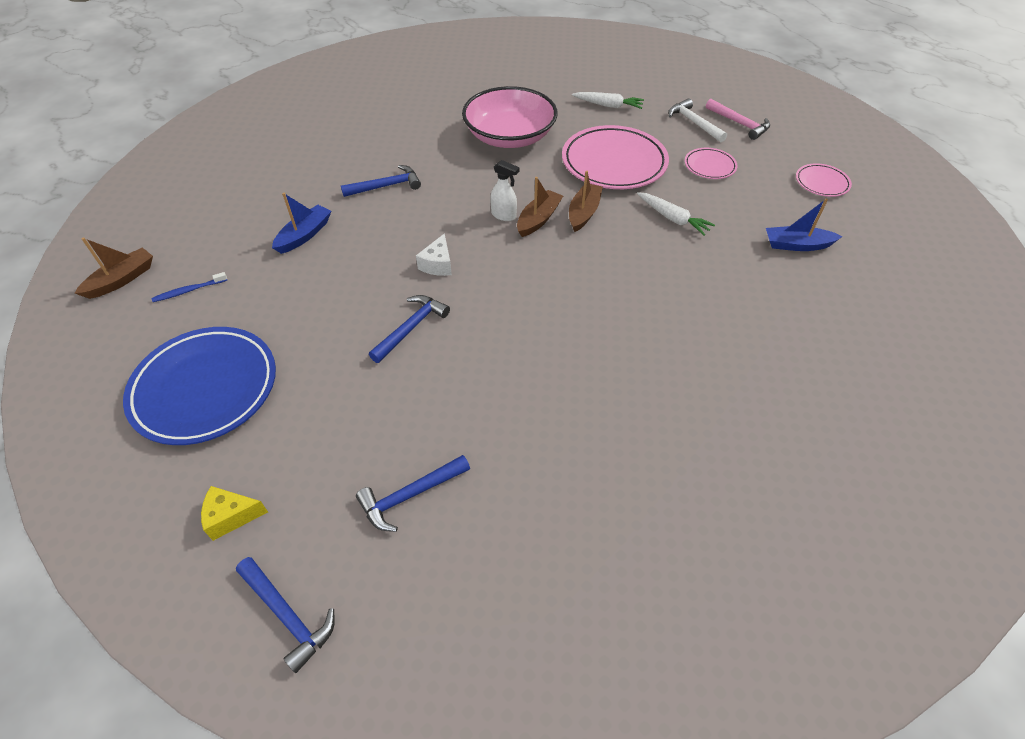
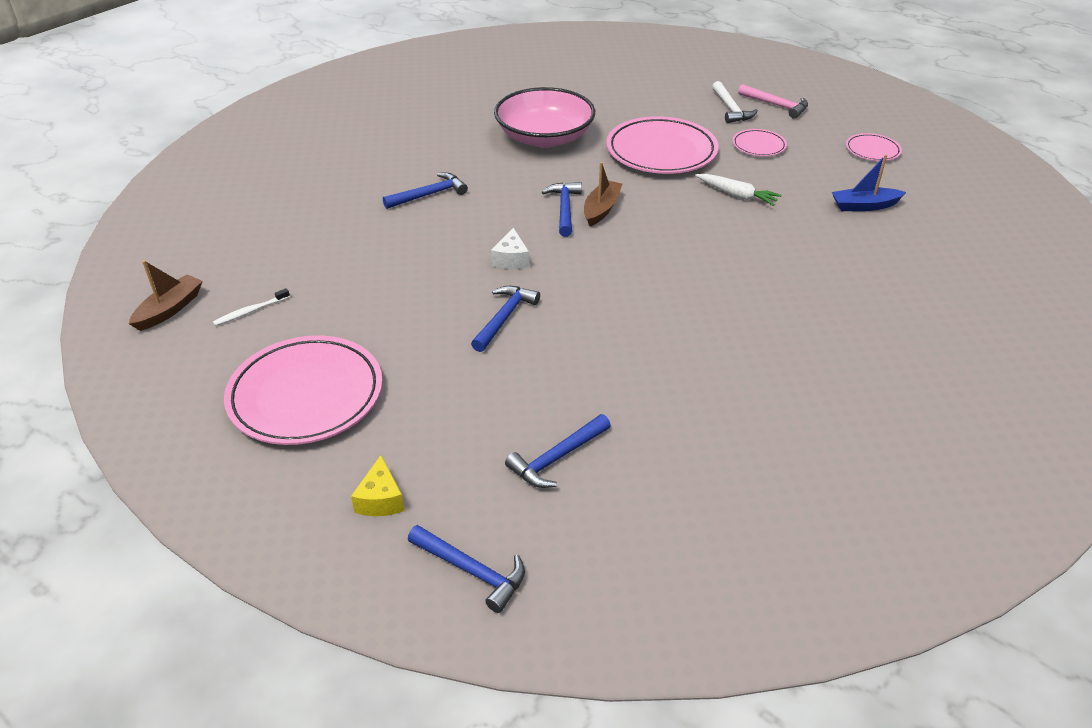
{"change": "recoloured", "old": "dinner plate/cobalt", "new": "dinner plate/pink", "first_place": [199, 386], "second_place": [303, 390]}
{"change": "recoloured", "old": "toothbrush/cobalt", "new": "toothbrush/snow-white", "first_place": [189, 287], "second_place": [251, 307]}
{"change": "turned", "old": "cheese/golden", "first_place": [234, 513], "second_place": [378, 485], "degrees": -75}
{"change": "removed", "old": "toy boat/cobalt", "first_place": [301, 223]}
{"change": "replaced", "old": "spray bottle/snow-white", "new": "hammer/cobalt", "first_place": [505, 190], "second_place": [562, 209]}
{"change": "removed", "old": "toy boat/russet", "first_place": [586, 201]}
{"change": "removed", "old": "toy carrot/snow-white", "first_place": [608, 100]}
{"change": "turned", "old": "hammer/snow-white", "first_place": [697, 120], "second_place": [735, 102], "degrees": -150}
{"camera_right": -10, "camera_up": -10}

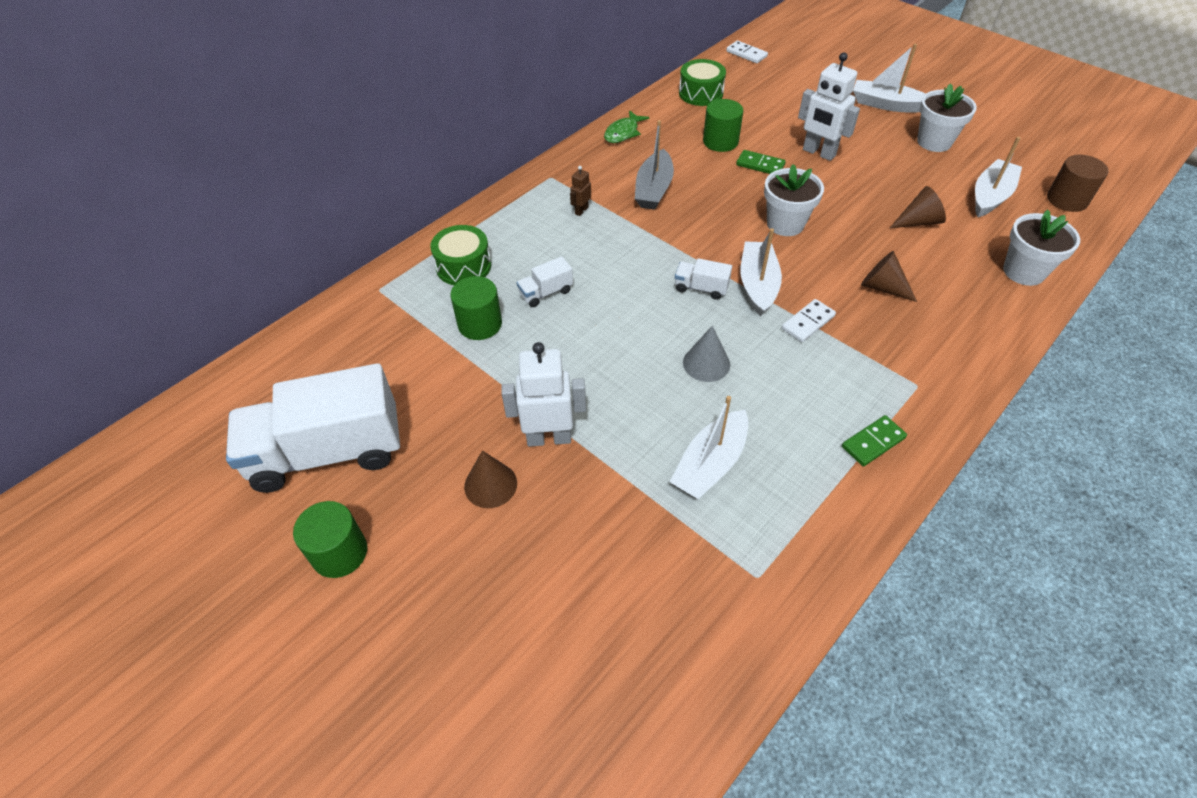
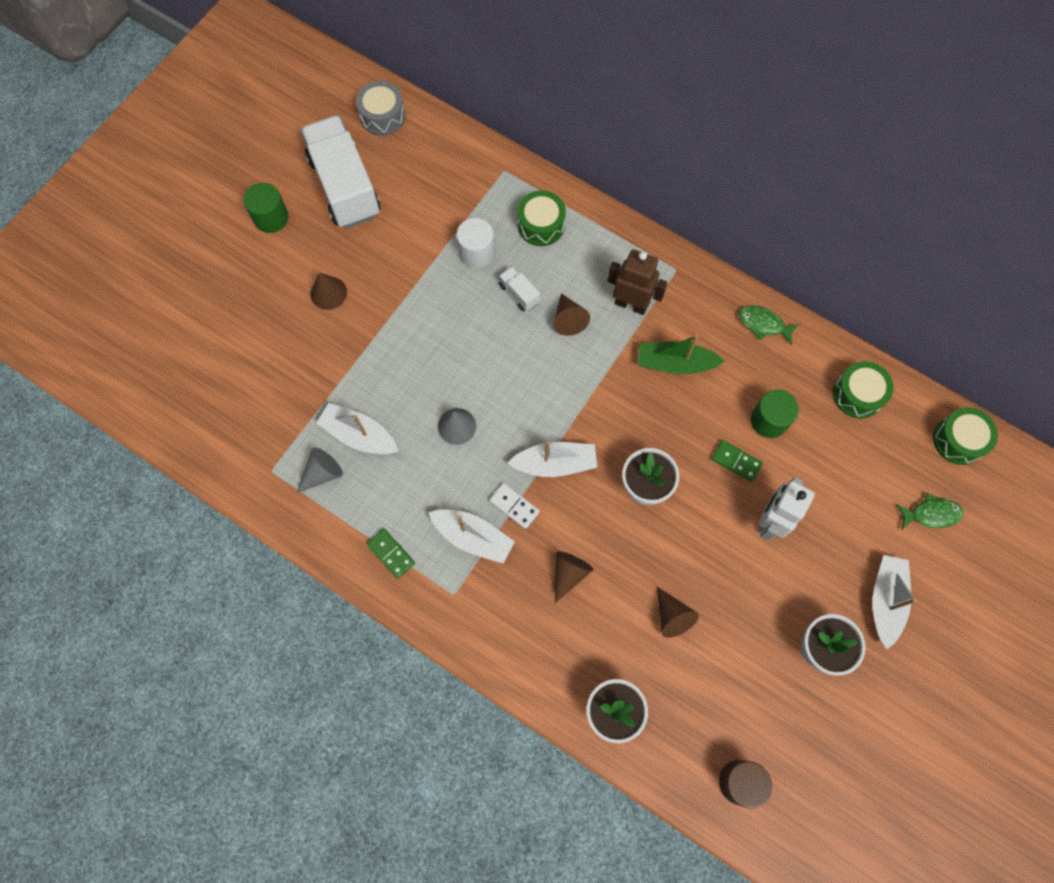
{"change": "recoloured", "old": "solid cylinder/emerald", "new": "solid cylinder/snow-white", "first_place": [476, 308], "second_place": [476, 243]}
{"change": "removed", "old": "robot/snow-white", "first_place": [543, 394]}
{"change": "resized", "old": "robot/russet", "first_place": [580, 191], "second_place": [637, 282], "factor": 2.09}
{"change": "recoloured", "old": "toy boat/ash-grey", "new": "toy boat/emerald", "first_place": [654, 165], "second_place": [681, 354]}
{"change": "removed", "old": "truck/snow-white", "first_place": [703, 279]}
{"change": "replaced", "old": "domino/snow-white", "new": "snare drum/emerald", "first_place": [747, 52], "second_place": [965, 436]}
{"change": "turned", "old": "domino/emerald", "first_place": [761, 162], "second_place": [737, 461], "degrees": -75}
{"change": "moved", "old": "toy boat/snow-white", "first_place": [998, 177], "second_place": [471, 536]}
{"change": "added", "new": "cone shape/ash-grey", "second_place": [320, 470]}
{"change": "added", "new": "snare drum/ash-grey", "second_place": [380, 108]}
{"change": "added", "new": "cone shape/russet", "second_place": [572, 314]}
{"change": "added", "new": "fish figure/emerald", "second_place": [930, 511]}
{"camera_right": 80, "camera_up": 20}

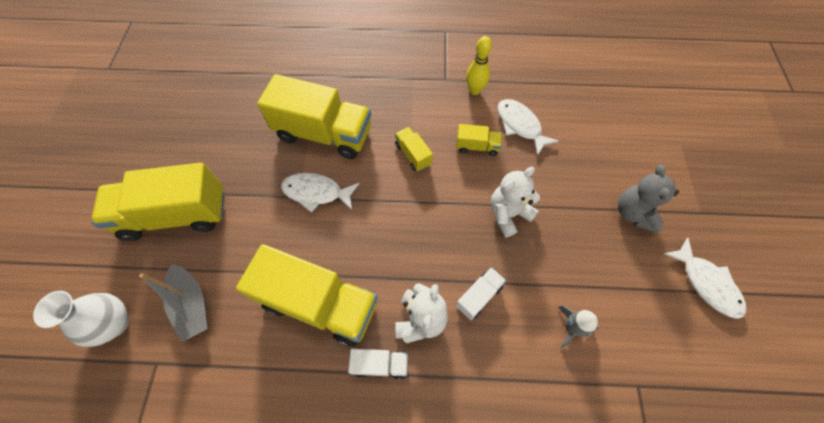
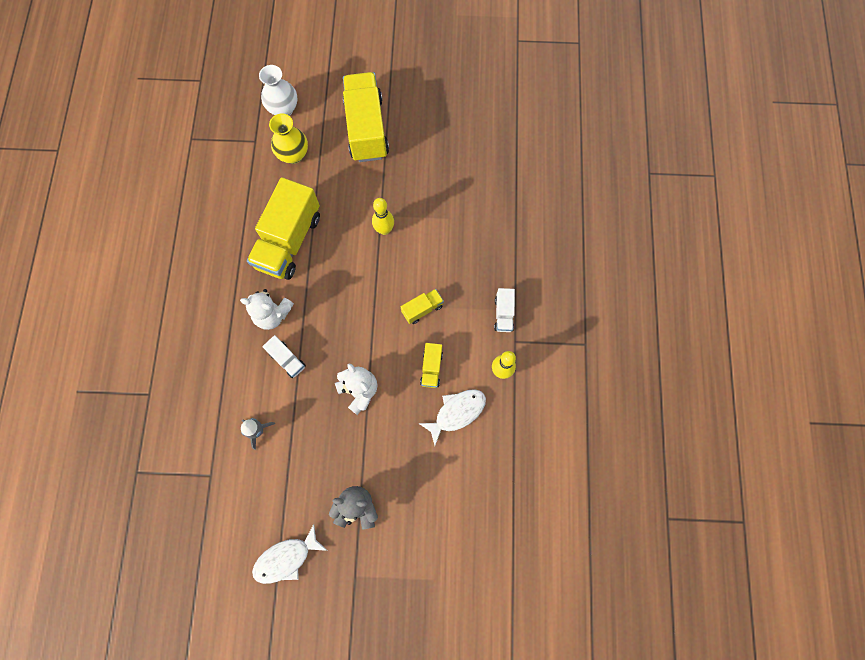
{"change": "replaced", "old": "toy boat/ash-grey", "new": "tall vase/golden", "first_place": [173, 303], "second_place": [288, 138]}
{"change": "removed", "old": "truck/golden", "first_place": [314, 116]}
{"change": "replaced", "old": "fish figure/snow-white", "new": "tenpin/golden", "first_place": [320, 193], "second_place": [383, 216]}
{"change": "moved", "old": "truck/snow-white", "first_place": [378, 364], "second_place": [504, 310]}
{"camera_right": 90, "camera_up": 10}

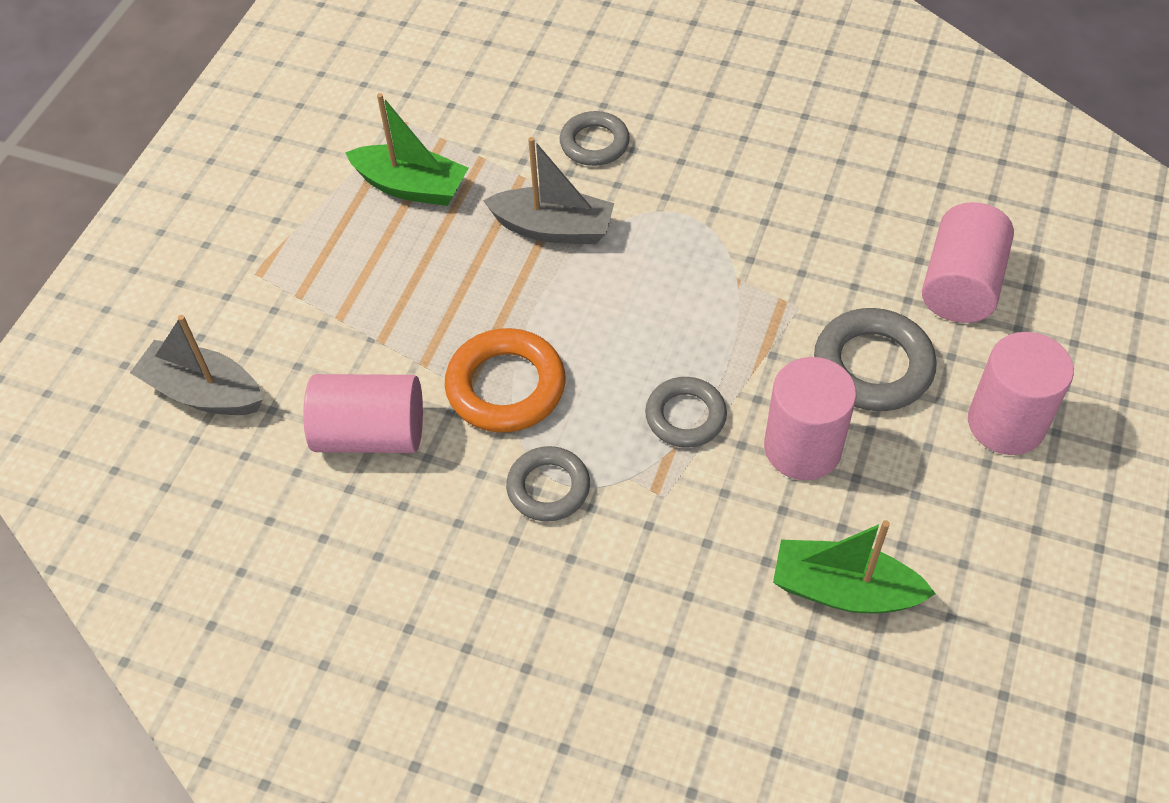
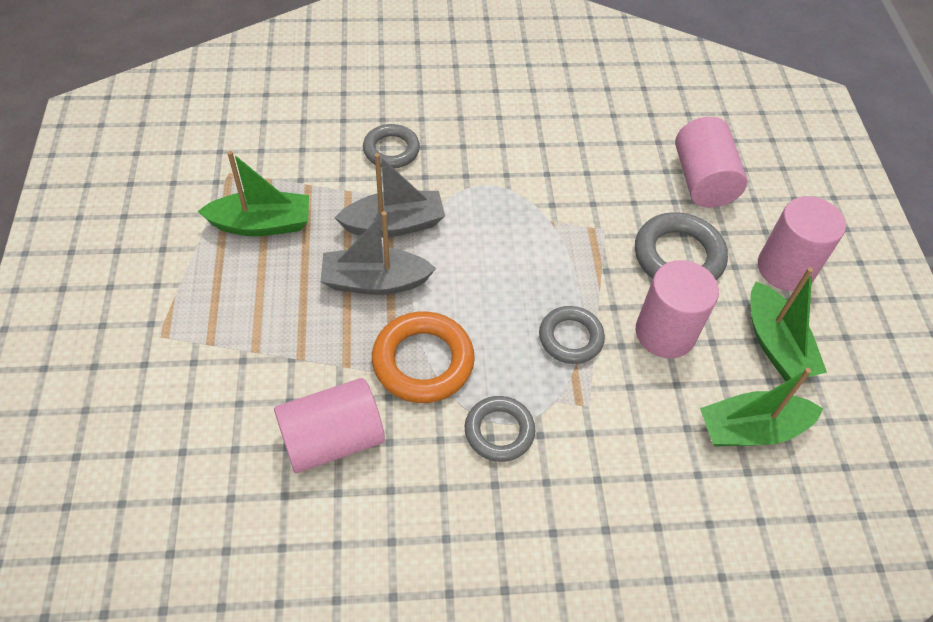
{"change": "moved", "old": "toy boat/ash-grey", "first_place": [196, 365], "second_place": [378, 253]}
{"change": "added", "new": "toy boat/emerald", "second_place": [788, 324]}
{"camera_right": -30, "camera_up": 0}

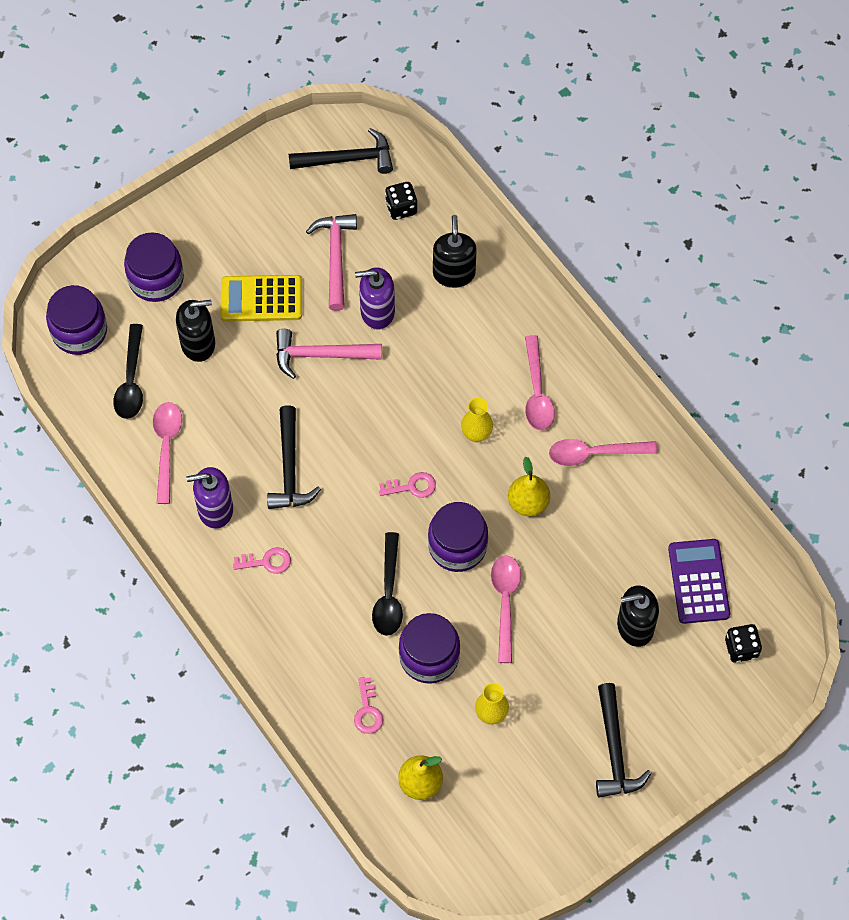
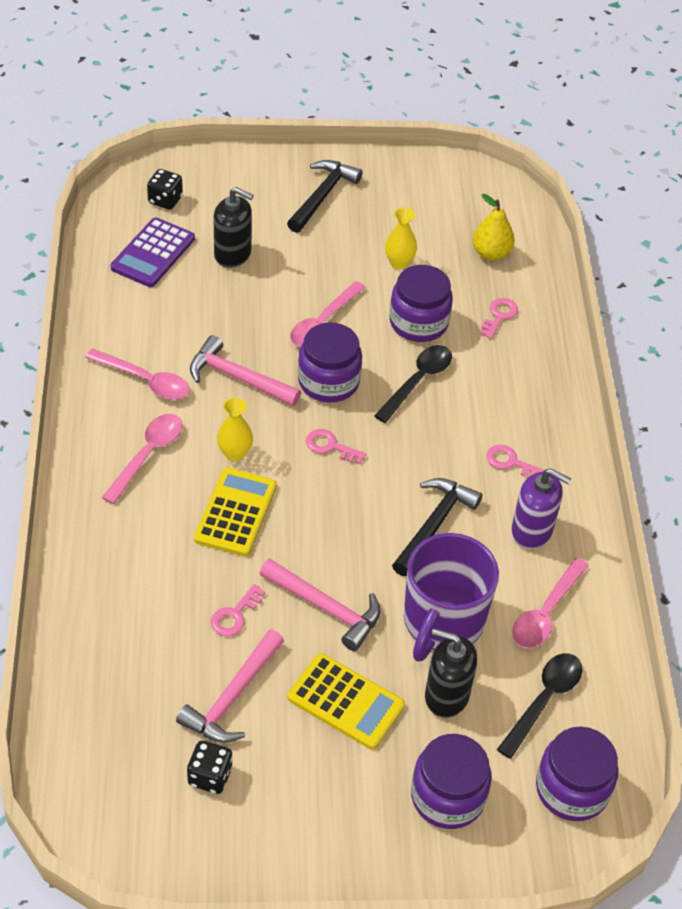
{"change": "removed", "old": "hammer/jet-black", "first_place": [341, 151]}
{"change": "replaced", "old": "soap pump/purple", "new": "latchkey/pink", "first_place": [375, 298], "second_place": [238, 610]}
{"change": "moved", "old": "dice/jet-black", "first_place": [401, 201], "second_place": [210, 767]}
{"change": "removed", "old": "soap pump/jet-black", "first_place": [455, 251]}
{"change": "replaced", "old": "pear/golden", "new": "hammer/pink", "first_place": [529, 486], "second_place": [245, 370]}
{"change": "added", "new": "calculator/golden", "second_place": [235, 512]}
{"change": "added", "new": "coffee mug/purple", "second_place": [451, 597]}
{"camera_right": -150, "camera_up": -15}

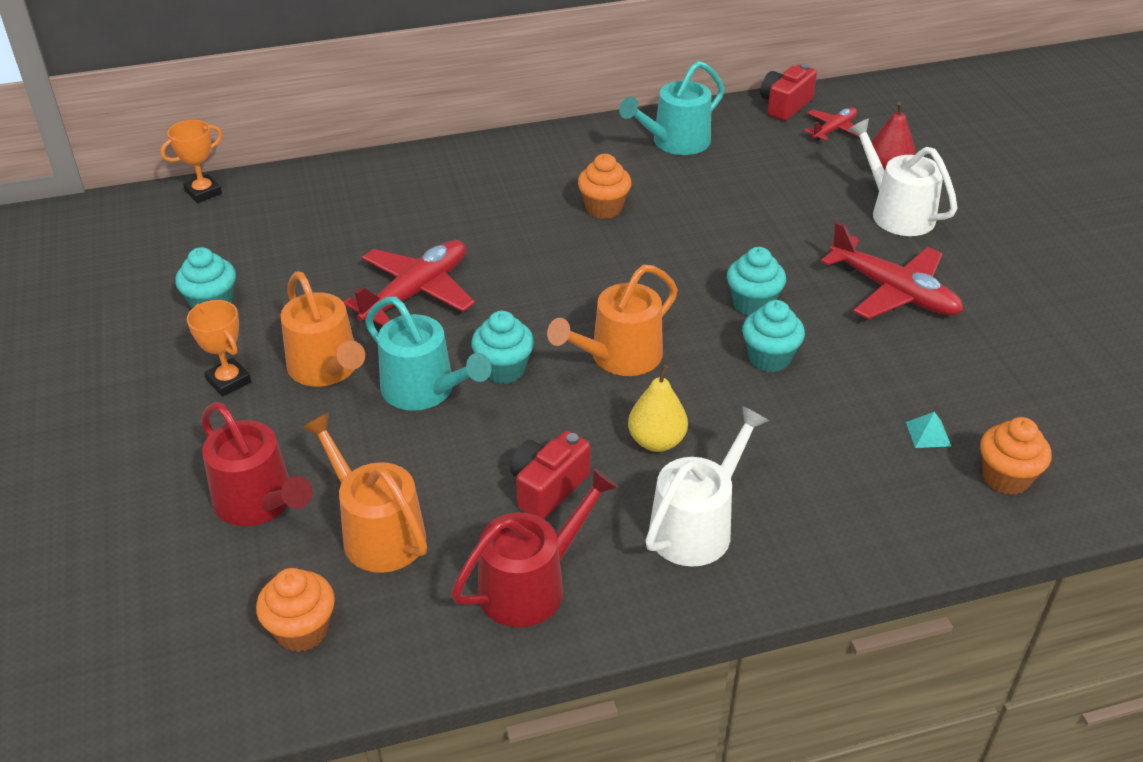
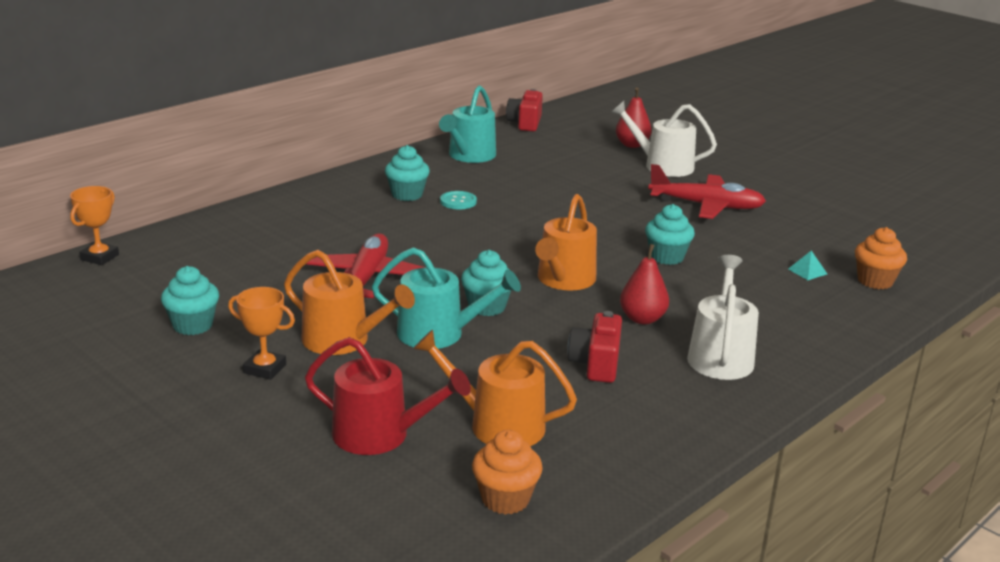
{"change": "removed", "old": "sprinkling can/crimson", "first_place": [535, 547]}
{"change": "replaced", "old": "muffin/bright orange", "new": "sewing button/aqua", "first_place": [605, 186], "second_place": [458, 200]}
{"change": "recoloured", "old": "pear/golden", "new": "pear/crimson", "first_place": [658, 408], "second_place": [644, 284]}
{"change": "moved", "old": "muffin/aqua", "first_place": [756, 281], "second_place": [407, 173]}
{"change": "removed", "old": "toy plane/crimson", "first_place": [831, 124]}
{"camera_right": -30, "camera_up": -15}

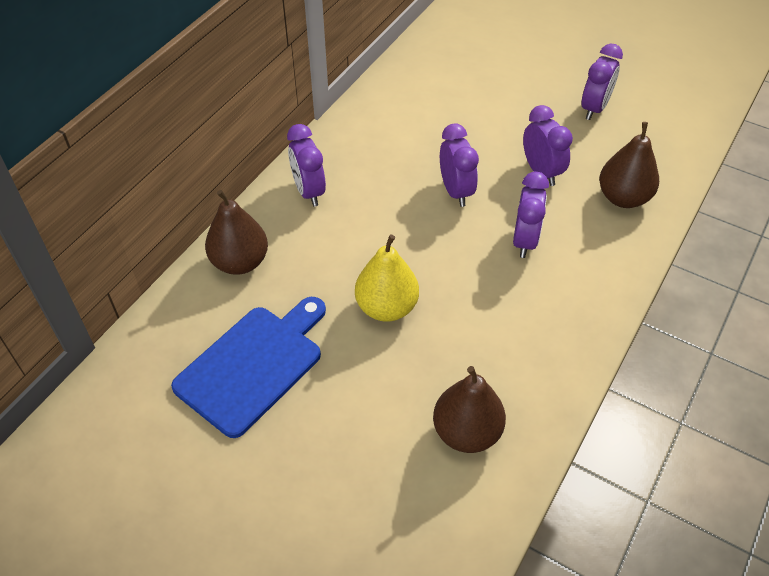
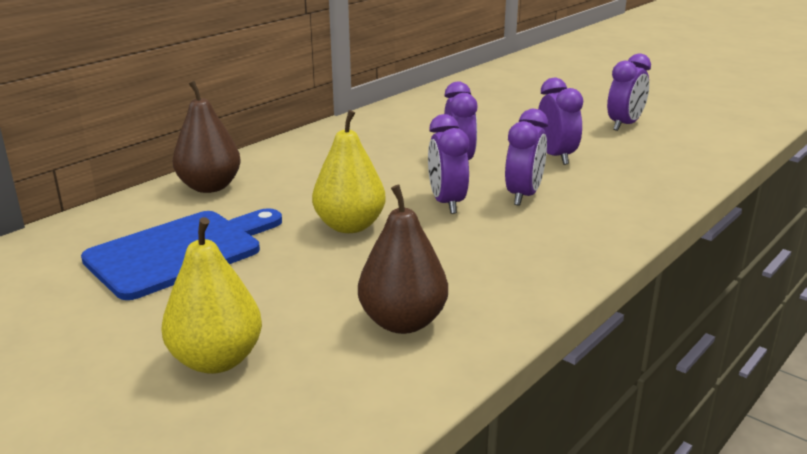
{"change": "moved", "old": "clock/purple", "first_place": [306, 165], "second_place": [448, 164]}
{"change": "removed", "old": "pear/russet", "first_place": [629, 165]}
{"change": "added", "new": "pear/golden", "second_place": [211, 295]}
{"camera_right": 10, "camera_up": -25}

